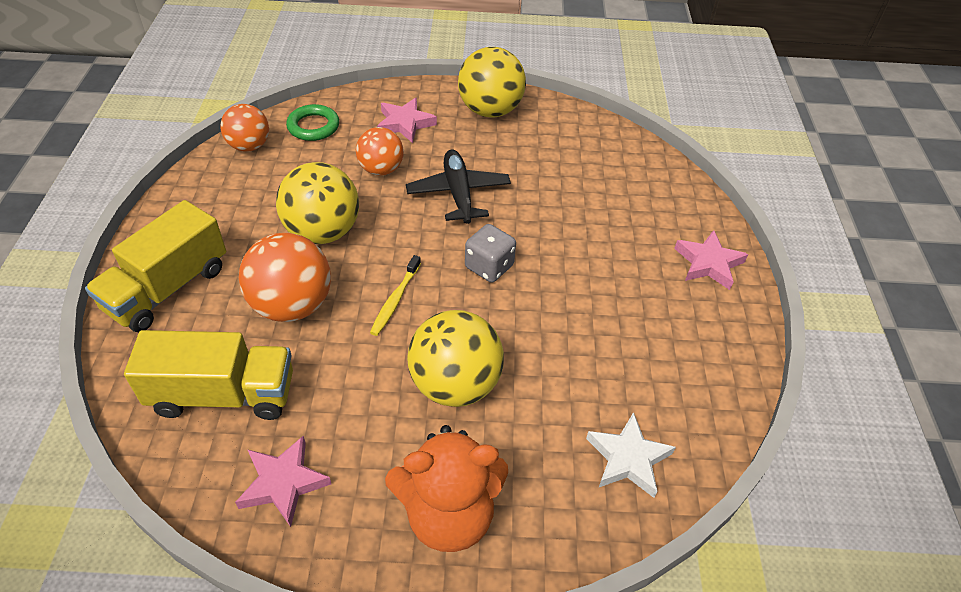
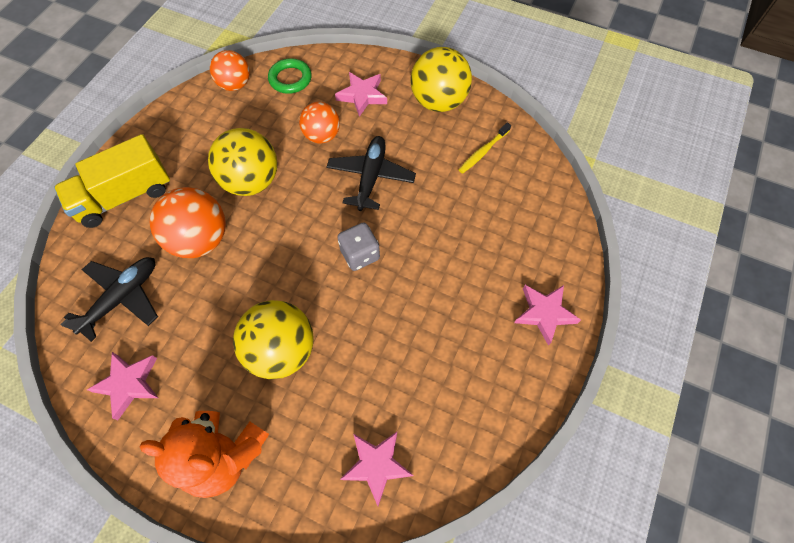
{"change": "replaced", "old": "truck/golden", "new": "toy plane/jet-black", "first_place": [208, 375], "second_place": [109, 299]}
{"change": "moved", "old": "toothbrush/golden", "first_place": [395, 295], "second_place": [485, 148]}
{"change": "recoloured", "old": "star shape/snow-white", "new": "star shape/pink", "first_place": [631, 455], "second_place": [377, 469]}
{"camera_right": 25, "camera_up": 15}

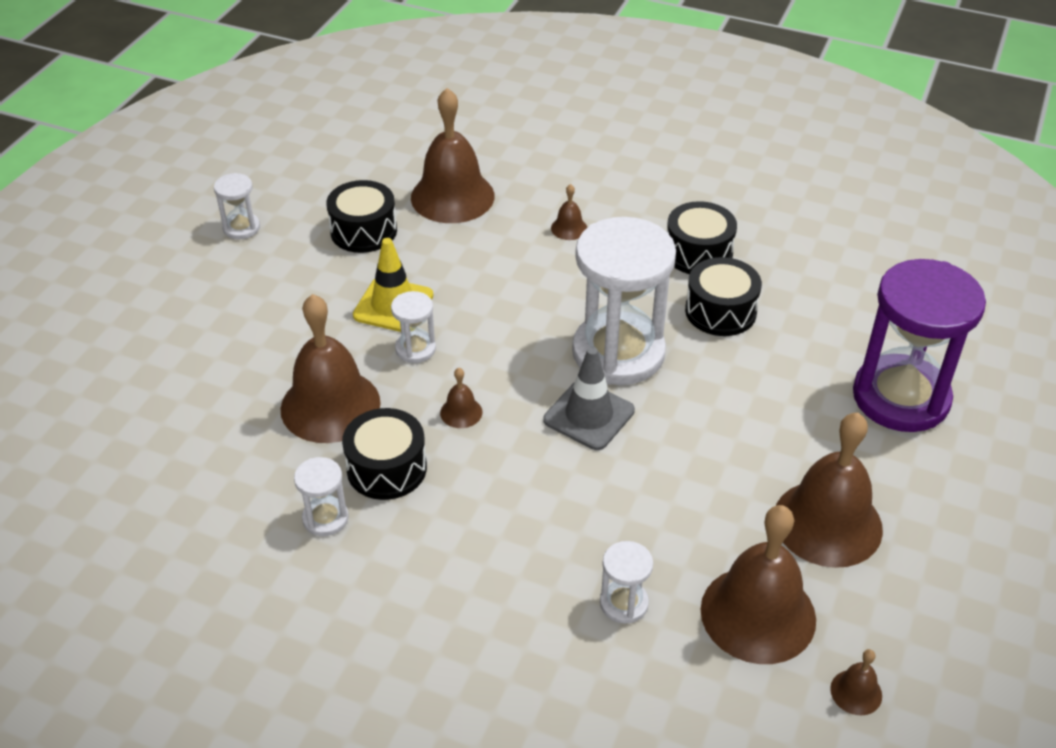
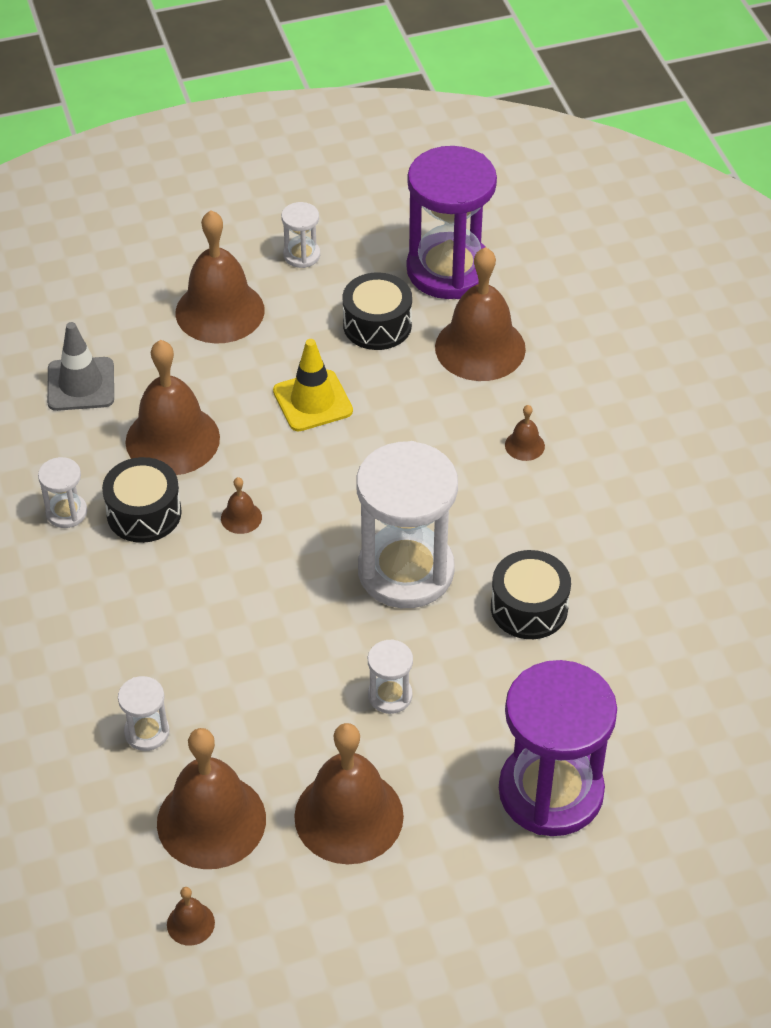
{"change": "moved", "old": "sandglass/snow-white", "first_place": [413, 327], "second_place": [390, 676]}
{"change": "moved", "old": "road cone/ash-grey", "first_place": [589, 398], "second_place": [80, 366]}
{"change": "removed", "old": "snare drum/jet-black", "first_place": [702, 237]}
{"change": "added", "new": "hand bell/russet", "second_place": [220, 277]}
{"change": "added", "new": "sandglass/purple", "second_place": [452, 222]}
{"camera_right": 50, "camera_up": 5}

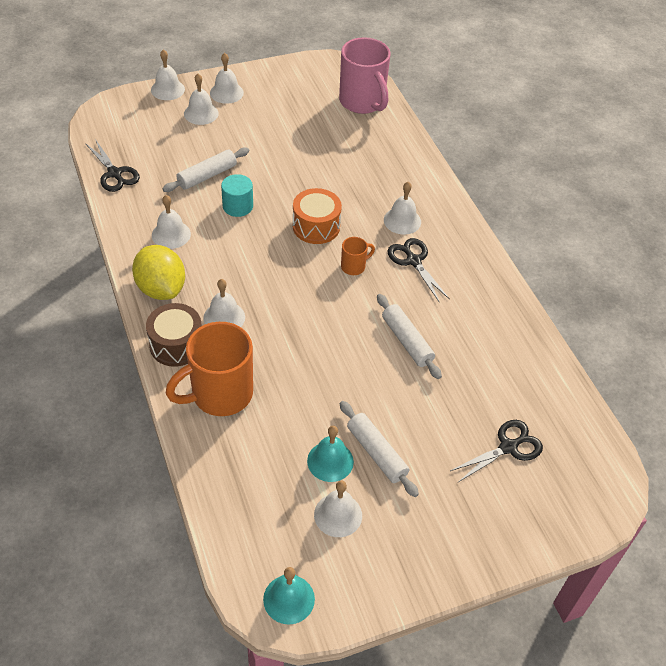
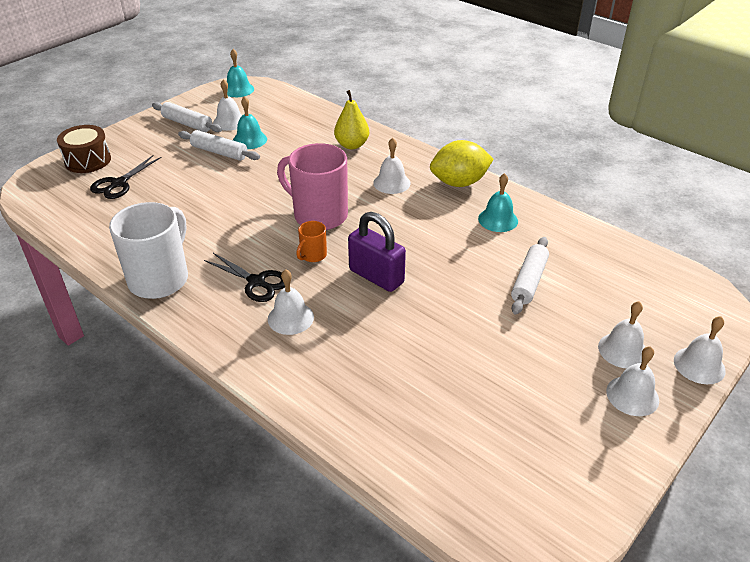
{"change": "removed", "old": "pair of scissors/jet-black", "first_place": [112, 165]}
{"change": "turned", "old": "toy lemon/golden", "first_place": [158, 272], "second_place": [462, 163], "degrees": -45}
{"change": "moved", "old": "snare drum/russet", "first_place": [173, 335], "second_place": [84, 149]}
{"change": "recoloured", "old": "hand bell/snow-white", "new": "hand bell/aqua", "first_place": [171, 222], "second_place": [498, 202]}
{"change": "replaced", "old": "coffee mug/bright orange", "new": "pear/golden", "first_place": [209, 369], "second_place": [351, 119]}
{"change": "removed", "old": "solid cylinder/aqua", "first_place": [237, 195]}
{"change": "replaced", "old": "snare drum/bright orange", "new": "padlock/purple", "first_place": [317, 216], "second_place": [377, 252]}
{"change": "moved", "old": "coffee mug/pink", "first_place": [365, 75], "second_place": [312, 186]}
{"change": "moved", "old": "pastry roller/snow-white", "first_place": [409, 336], "second_place": [187, 117]}
{"change": "added", "new": "coffee mug/snow-white", "second_place": [148, 250]}
{"camera_right": 155, "camera_up": -10}

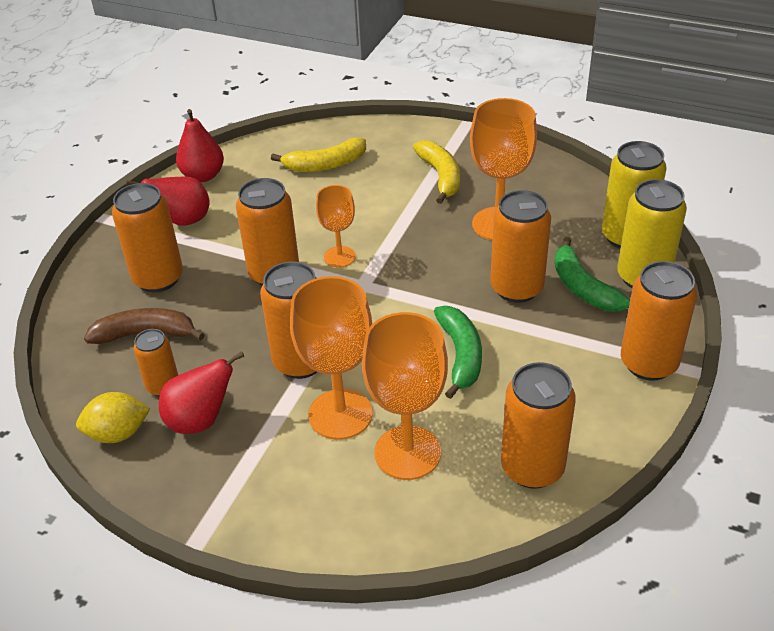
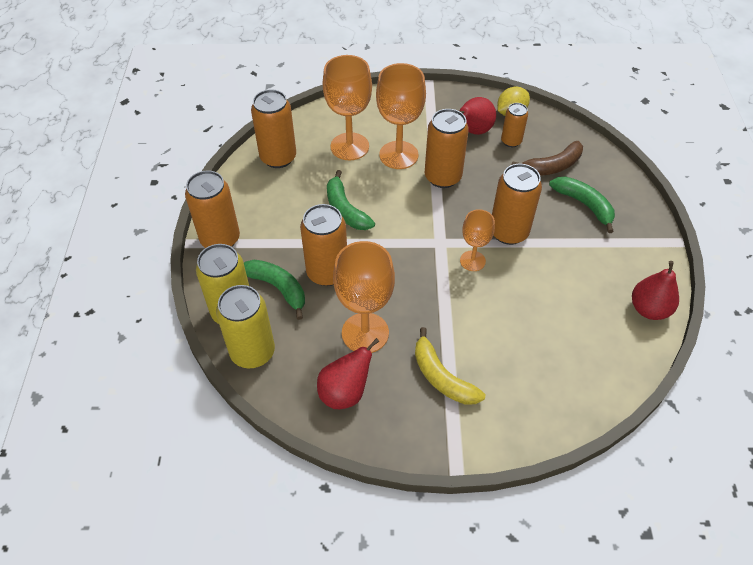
{"change": "replaced", "old": "can/bright orange", "new": "toy banana/emerald", "first_place": [147, 237], "second_place": [582, 205]}
{"change": "moved", "old": "pear/crimson", "first_place": [168, 201], "second_place": [348, 373]}
{"change": "removed", "old": "toy banana/golden", "first_place": [318, 155]}
{"camera_right": 155, "camera_up": 10}

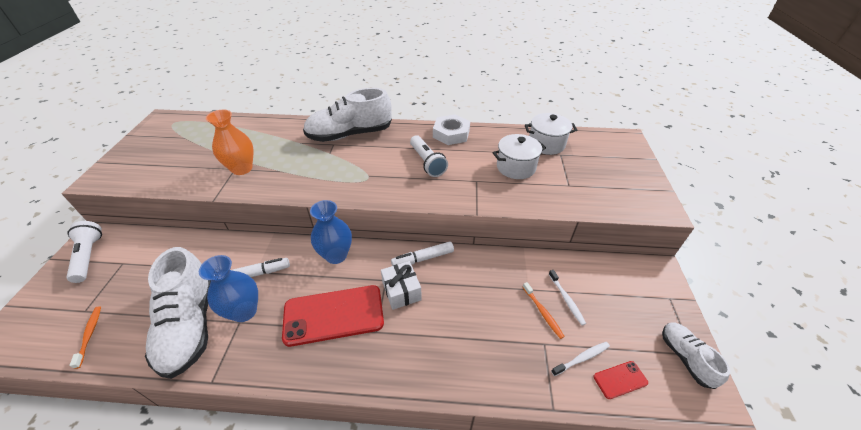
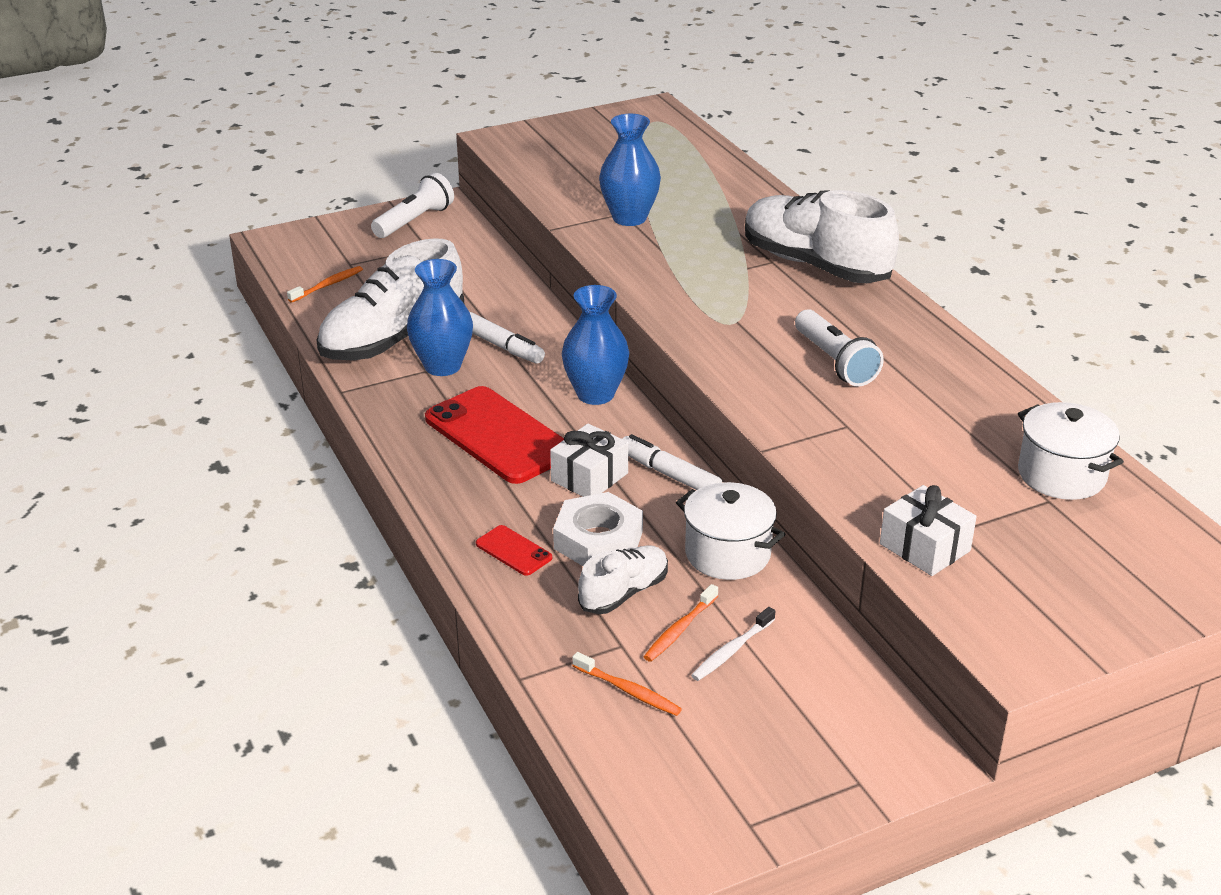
{"change": "recoloured", "old": "tall vase/bright orange", "new": "tall vase/cobalt", "first_place": [229, 142], "second_place": [630, 170]}
{"change": "turned", "old": "torch/snow-white", "first_place": [429, 156], "second_place": [839, 348], "degrees": -60}
{"change": "moved", "old": "hexagon nut/snow-white", "first_place": [451, 130], "second_place": [598, 529]}
{"change": "moved", "old": "stockpot/snow-white", "first_place": [519, 156], "second_place": [730, 531]}
{"change": "recoloured", "old": "toothbrush/snow-white", "new": "toothbrush/bright orange", "first_place": [580, 359], "second_place": [627, 684]}
{"change": "moved", "old": "mobile phone/crimson", "first_place": [621, 380], "second_place": [514, 550]}
{"change": "moved", "old": "shoe/snow-white", "first_place": [696, 355], "second_place": [623, 579]}
{"change": "added", "new": "wrapped gift/snow-white", "second_place": [928, 530]}
{"camera_right": 60, "camera_up": -10}

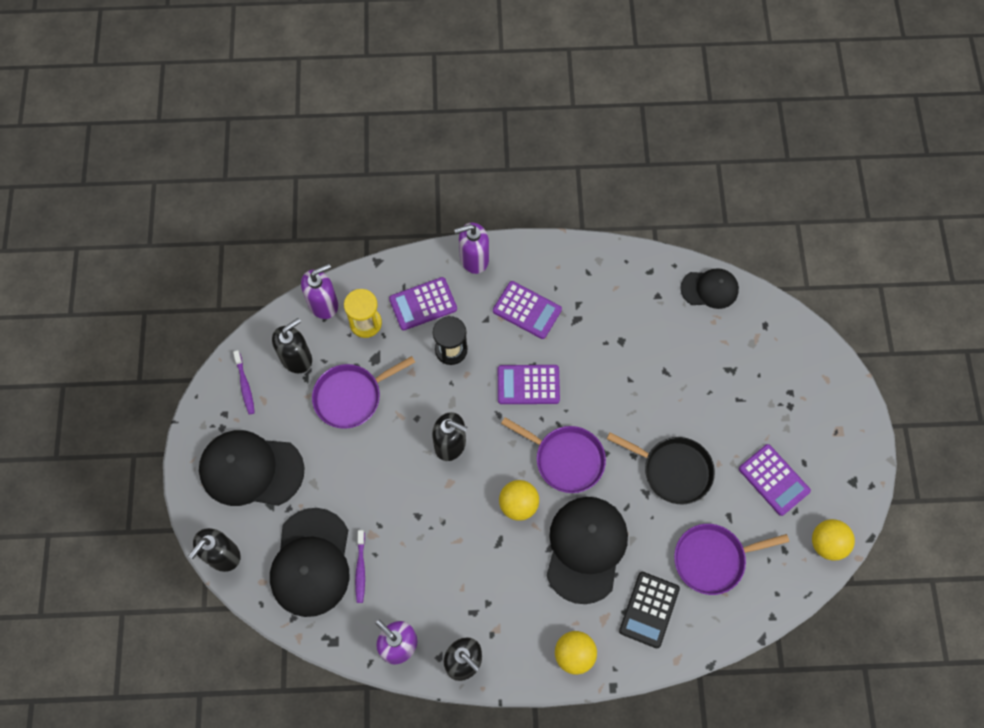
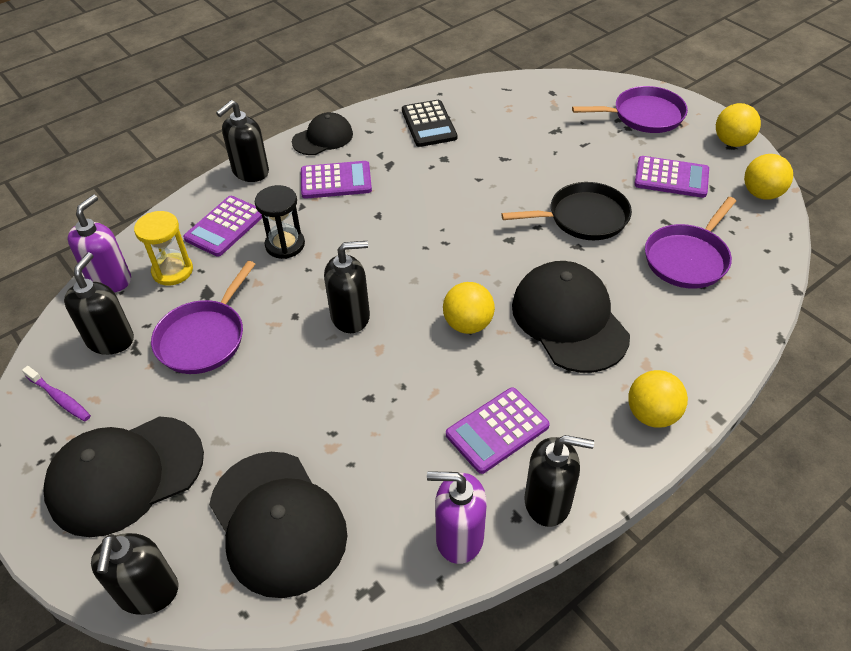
{"change": "removed", "old": "toothbrush/purple", "first_place": [360, 566]}
{"change": "recoloured", "old": "soap pump/purple", "new": "soap pump/jet-black", "first_place": [471, 248], "second_place": [242, 141]}
{"change": "moved", "old": "calculator/purple", "first_place": [529, 384], "second_place": [498, 430]}
{"change": "moved", "old": "skillet/purple", "first_place": [553, 455], "second_place": [630, 109]}
{"change": "moved", "old": "calculator/jet-black", "first_place": [649, 610], "second_place": [429, 123]}
{"change": "moved", "old": "cap/jet-black", "first_place": [709, 288], "second_place": [322, 133]}
{"change": "added", "new": "sphere/golden", "second_place": [738, 125]}
{"camera_right": -35, "camera_up": -20}

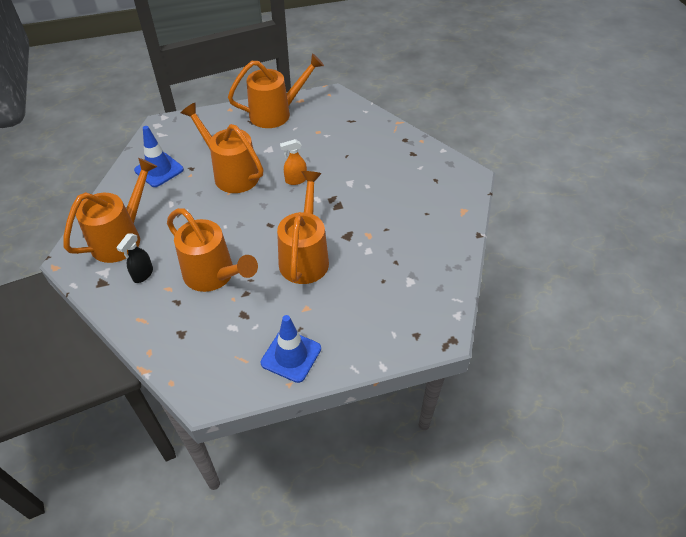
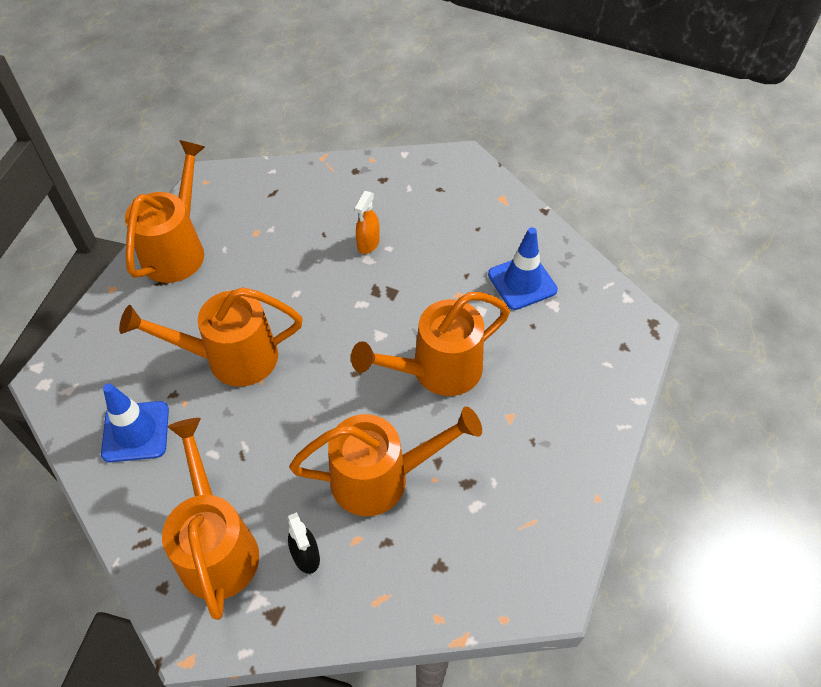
{"change": "moved", "old": "road cone/cobalt", "first_place": [291, 349], "second_place": [523, 268]}
{"change": "turned", "old": "sprinkling can/bright orange", "first_place": [303, 227], "second_place": [430, 344], "degrees": -75}
{"change": "moved", "old": "spray bottle/bright orange", "first_place": [293, 162], "second_place": [367, 222]}
{"camera_right": -50, "camera_up": 5}

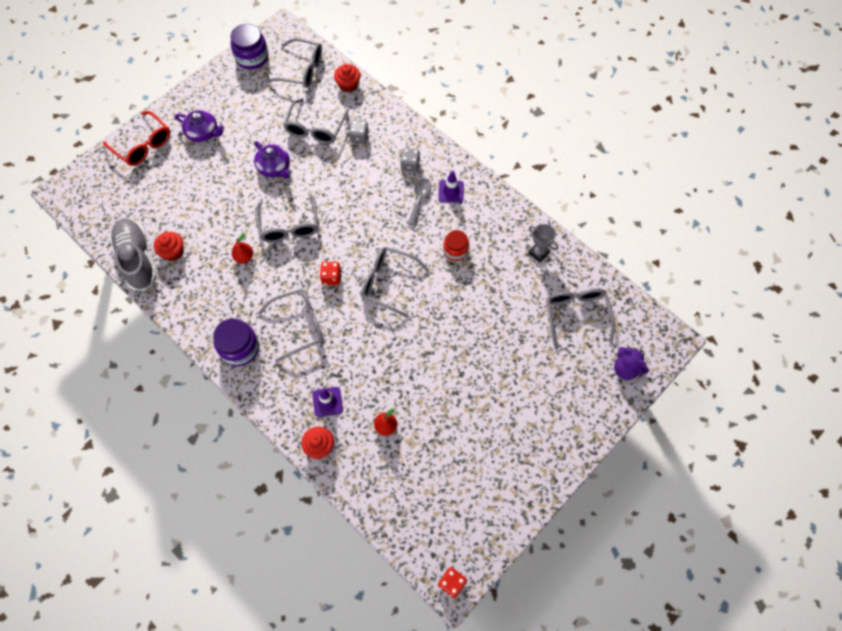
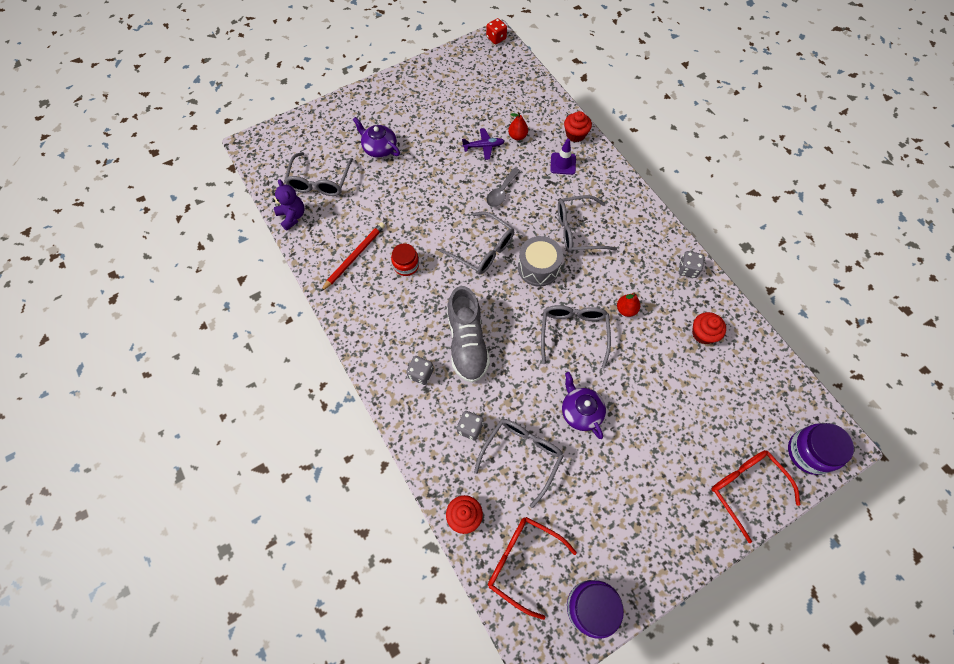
{"change": "moved", "old": "shoe/ash-grey", "first_place": [133, 254], "second_place": [468, 334]}
{"change": "moved", "old": "tea pot/purple", "first_place": [199, 126], "second_place": [376, 137]}
{"change": "moved", "old": "jar/purple", "first_place": [236, 342], "second_place": [821, 449]}
{"change": "recoloured", "old": "glasses/ash-grey", "new": "glasses/crimson", "first_place": [294, 63], "second_place": [532, 568]}
{"change": "replaced", "old": "dice/crimson", "new": "snare drum/ash-grey", "first_place": [330, 273], "second_place": [540, 261]}
{"change": "moved", "old": "tablespoon/ash-grey", "first_place": [420, 202], "second_place": [503, 187]}
{"change": "removed", "old": "road cone/purple", "first_place": [451, 187]}
{"change": "removed", "old": "award cup/ash-grey", "first_place": [543, 243]}
{"change": "moved", "old": "stuffed bear/purple", "first_place": [631, 363], "second_place": [288, 205]}
{"change": "added", "new": "lead pencil/crimson", "second_place": [353, 256]}
{"change": "added", "new": "toy plane/purple", "second_place": [483, 144]}
{"change": "added", "new": "dice/ash-grey", "second_place": [691, 264]}
{"camera_right": -165, "camera_up": 0}

